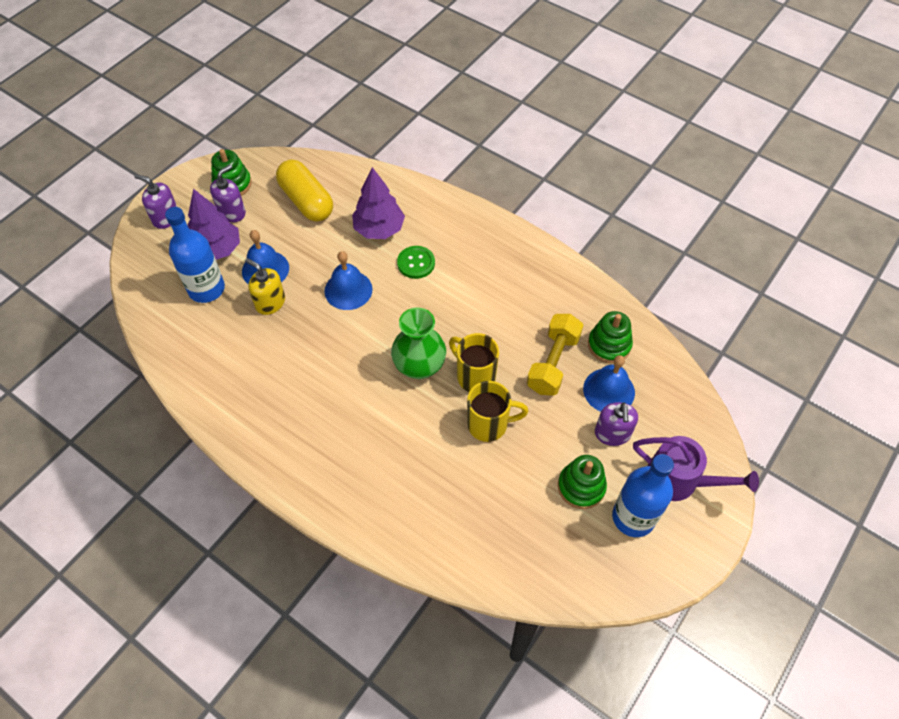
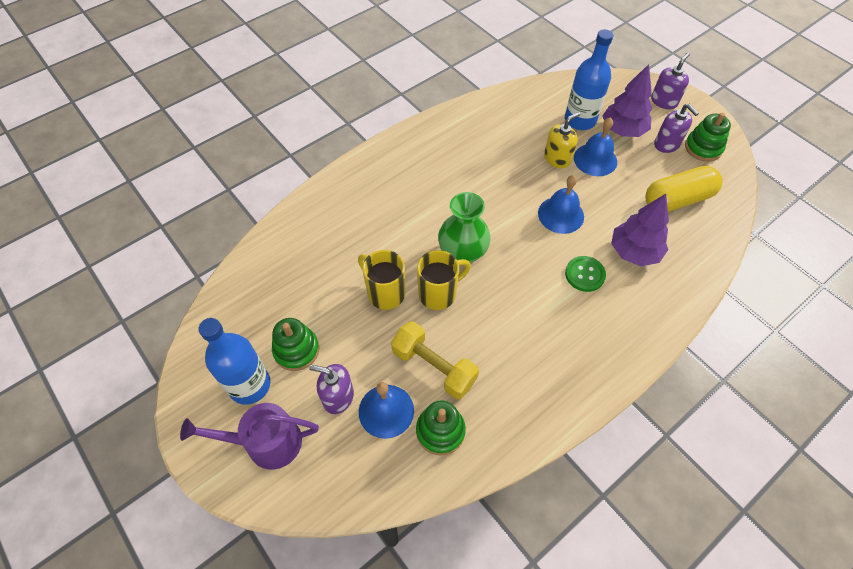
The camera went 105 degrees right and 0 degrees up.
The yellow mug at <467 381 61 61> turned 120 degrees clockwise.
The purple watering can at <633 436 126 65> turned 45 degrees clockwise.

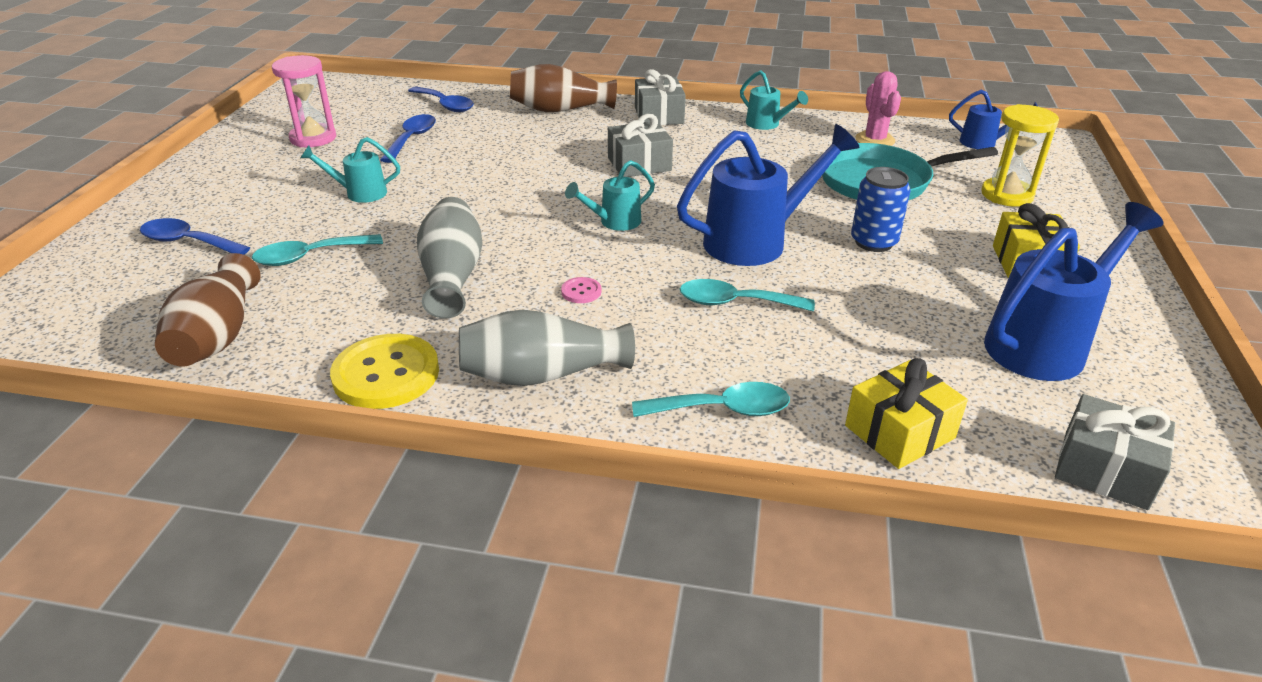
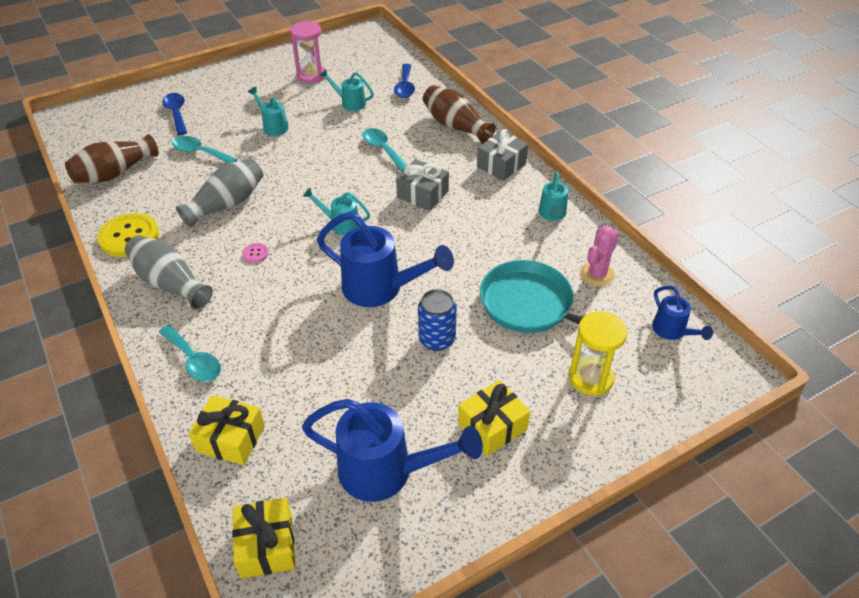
The camera went 50 degrees right and 10 degrees up.
The blue spoon at <380 114 56 49> was replaced by the turquoise watering can at <320 69 54 42>.
The turquoise spoon moved from <680 279 135 32> to <362 128 46 44>.
The grey gift at <1055 394 120 116> became the yellow gift at <232 498 63 81>.

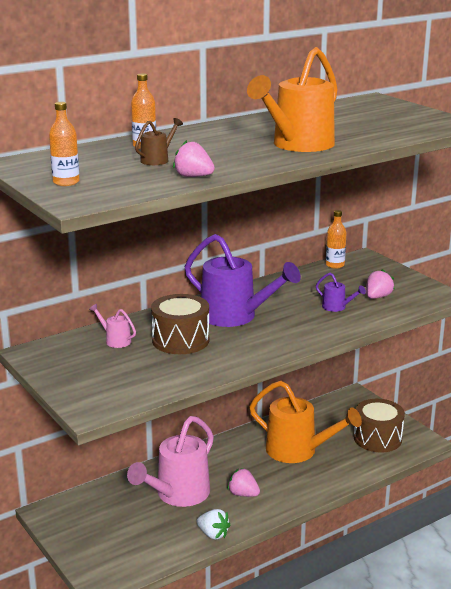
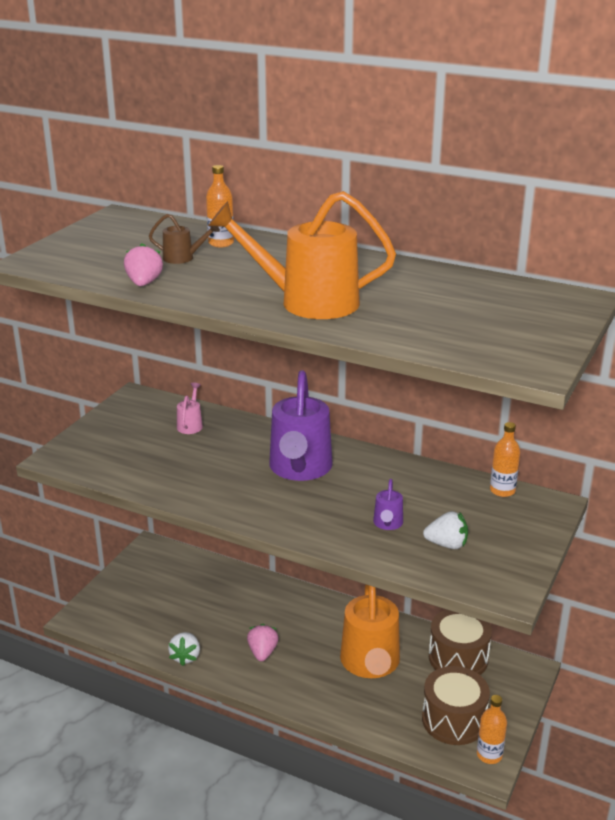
The camera went 60 degrees right and 5 degrees up.
The orange bottle moved from <49 102 31 84> to <477 695 30 69>.
The pink watering can at <127 416 87 91> disappeared.
The brown drum moved from <151 294 59 60> to <429 610 63 65>.
The pink strawberry at <366 269 29 30> became the white strawberry at <423 511 45 38>.

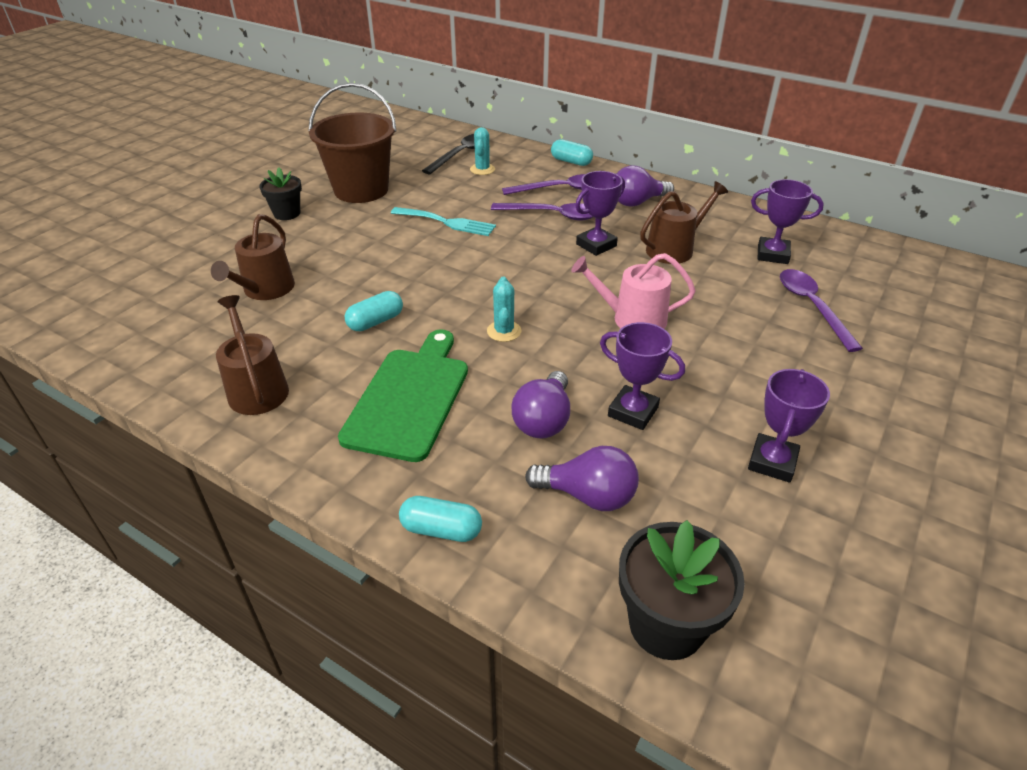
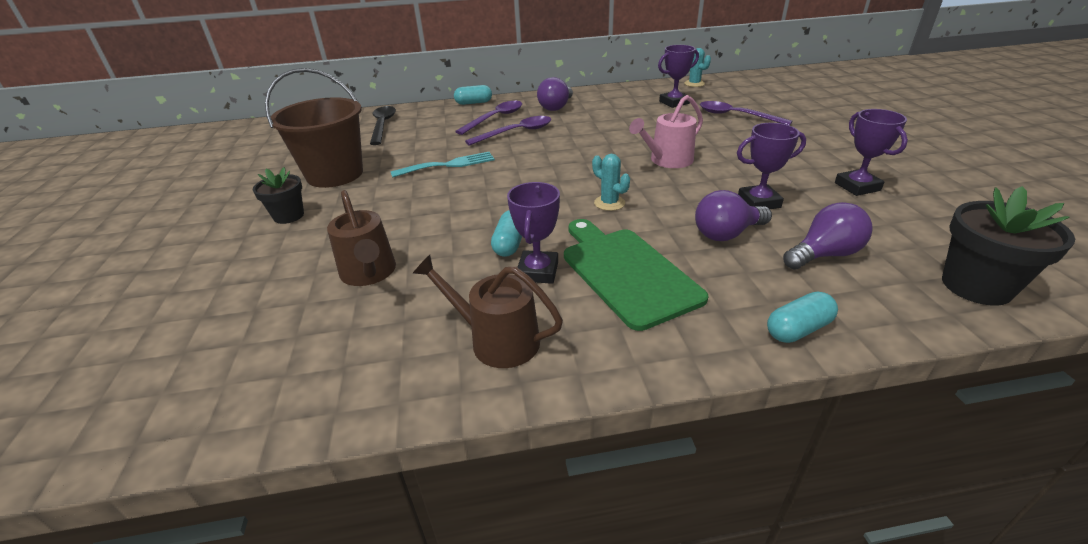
The camera went 40 degrees left and 5 degrees down.
The turquoise cactus moved from <470 127 25 48> to <684 48 27 39>.
The purple light bulb at <512 371 58 68> turned 90 degrees clockwise.
The purple trophy moved from <575 171 50 85> to <507 182 53 102>.
The brown watering can at <640 181 88 83> disappeared.

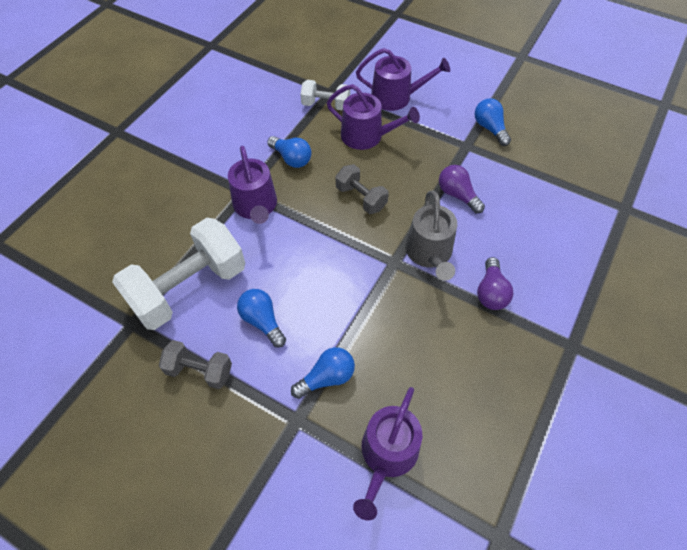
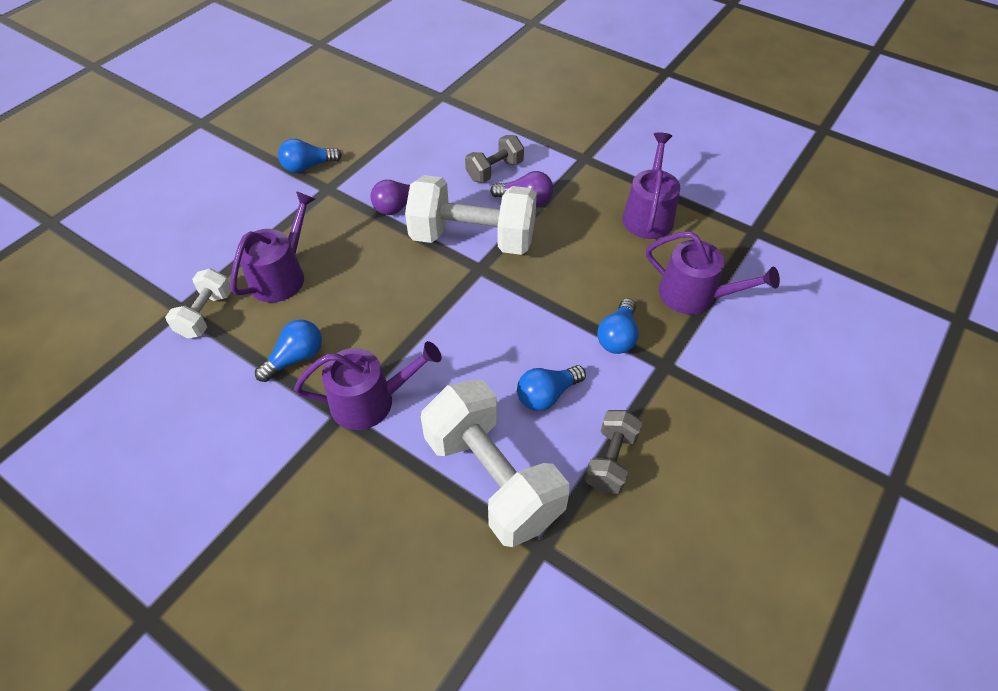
The camera went 85 degrees left and 5 degrees down.
The blue light bulb at <291 347 64 52> turned 135 degrees counterclockwise.
The grey dumbbell moved from <336 164 53 50> to <465 135 59 48>.
The purple watering can moved from <356 48 94 63> to <623 132 57 107>.
The grey watering can at <405 191 52 90> was replaced by the white dumbbell at <405 175 132 80>.

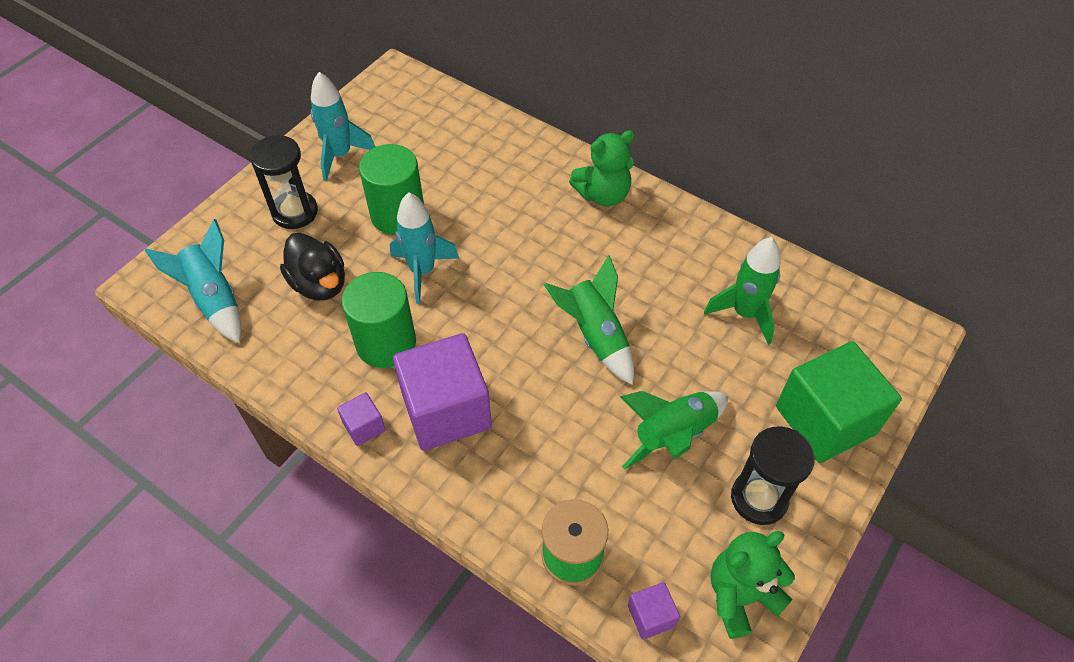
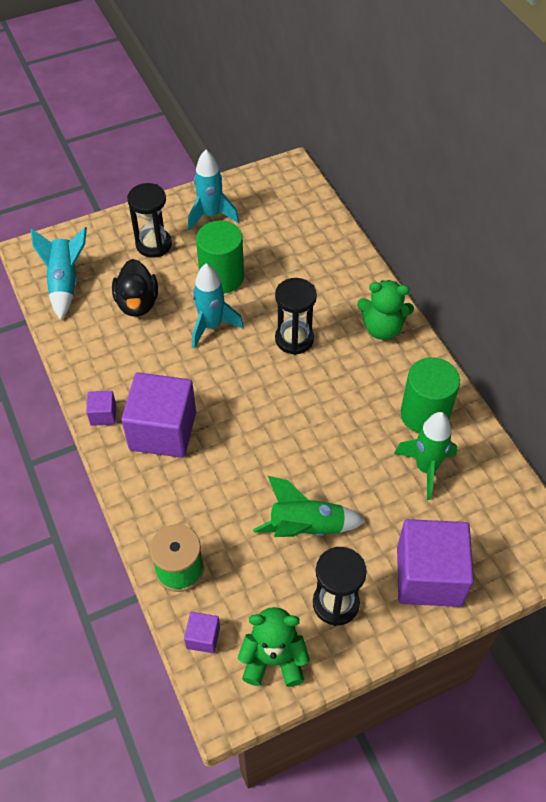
The camera went 30 degrees right and 0 degrees up.
The green cylinder moved from <342 272 74 96> to <401 357 59 76>.
The green rocket at <544 255 90 130> disappeared.
The green cube at <776 341 126 122> became the purple cube at <397 519 77 88>.
The black hourglass at <275 278 42 77> appeared.

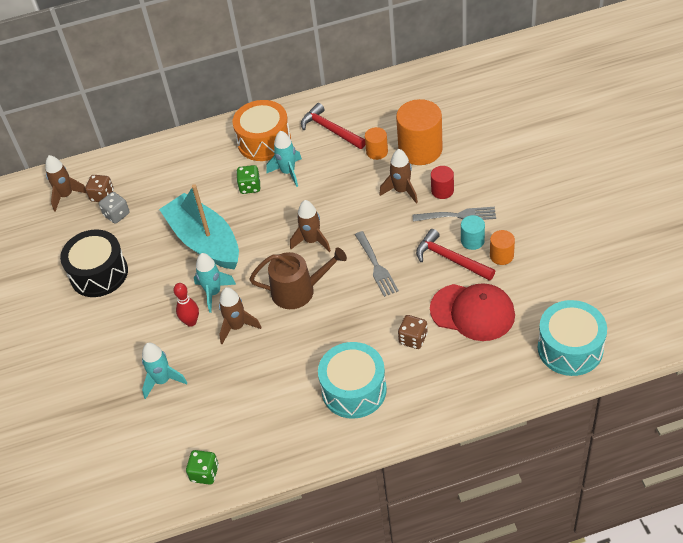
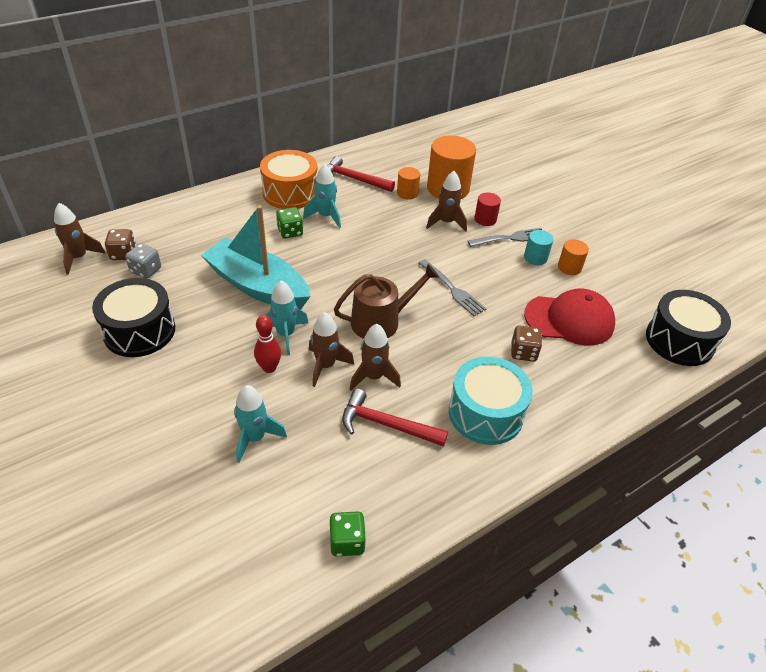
The camera went 25 degrees left and 5 degrees down.
The brown rocket moved from <290 200 41 52> to <350 324 51 67>.
The red hammer moved from <416 229 79 52> to <342 389 106 58>.
The turquoise drum at <538 300 69 76> became the black drum at <646 290 85 76>.

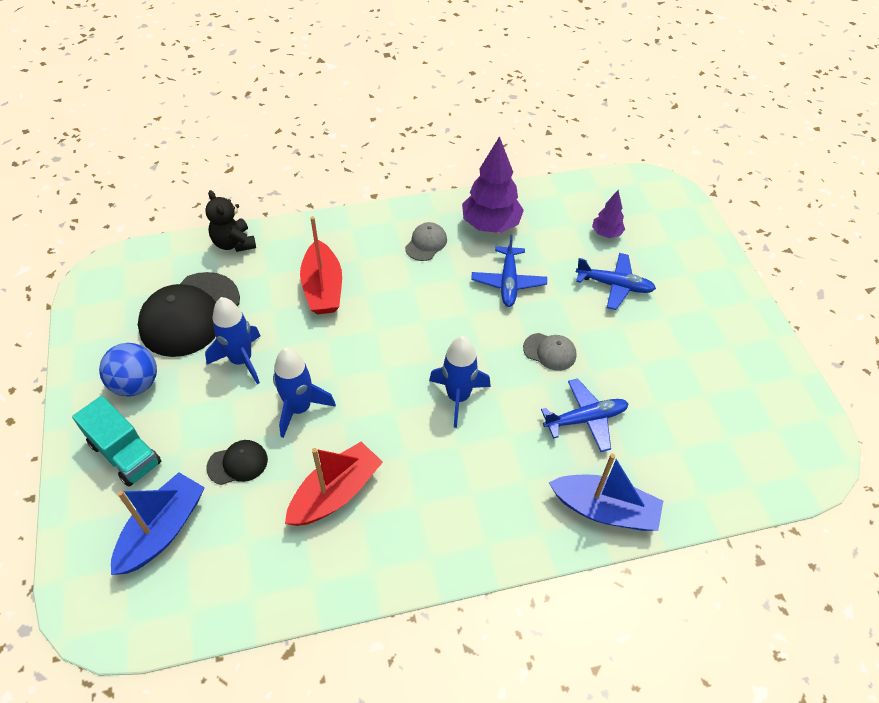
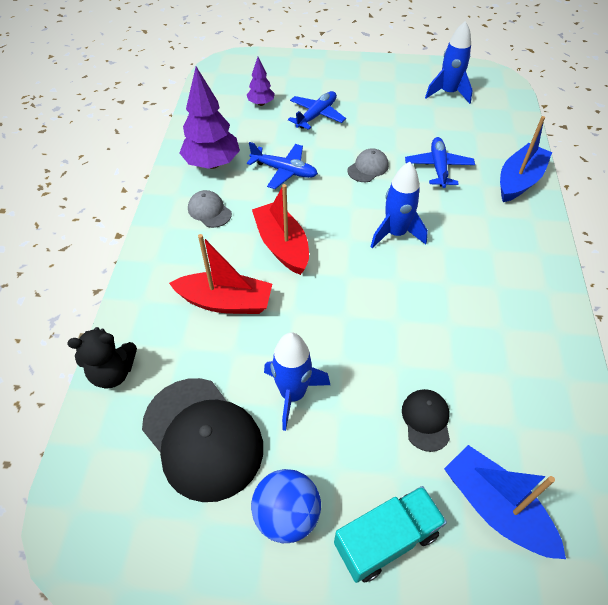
The camera went 70 degrees left and 0 degrees up.
The blue rocket moved from <273 348 63 90> to <425 21 48 83>.
The red boat moved from <285 442 98 84> to <252 184 57 91>.

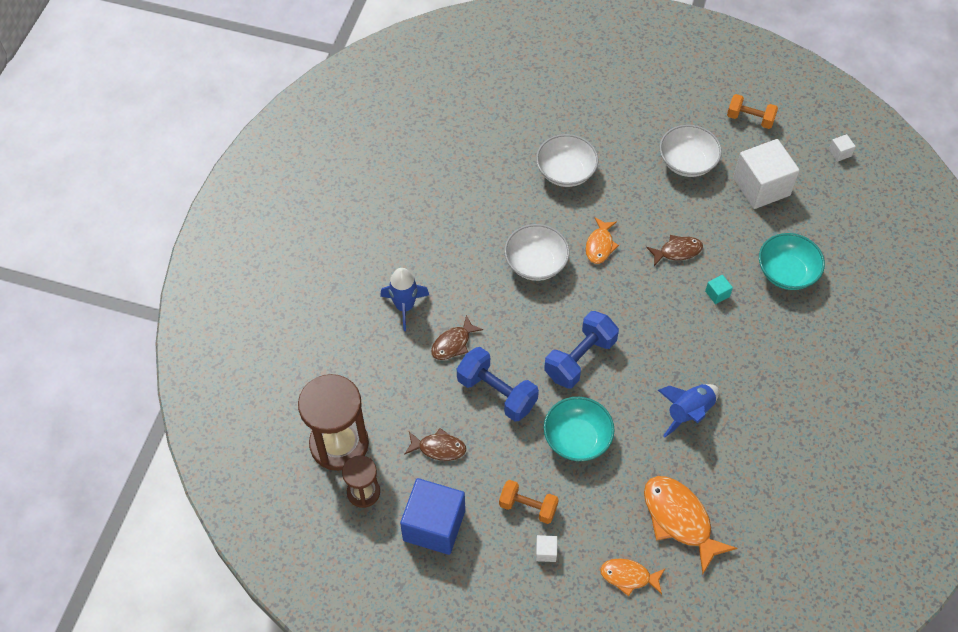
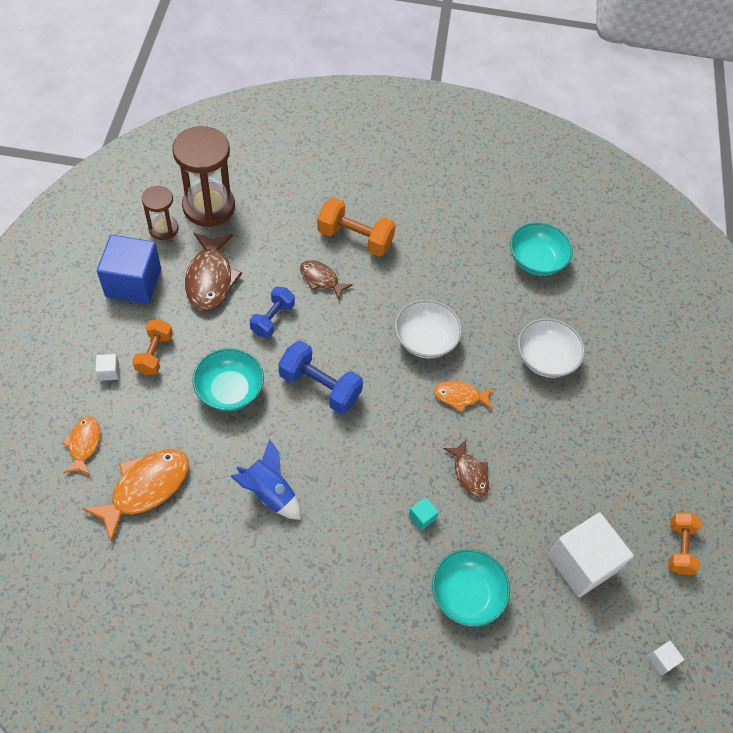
The camera went 75 degrees right and 0 degrees up.
The blue rocket at <380 268 49 63> was replaced by the orange dumbbell at <317 197 79 59>.
The brown fish at <404 428 62 33> changed to 1.71 times the size.
The blue dumbbell at <457 347 82 75> changed to 0.67 times the size.
The white bowl at <659 125 63 52> disappeared.
The turquoise bowl at <510 222 63 54> appeared.

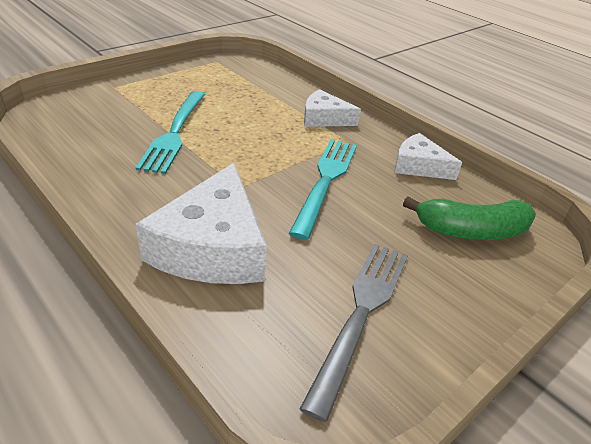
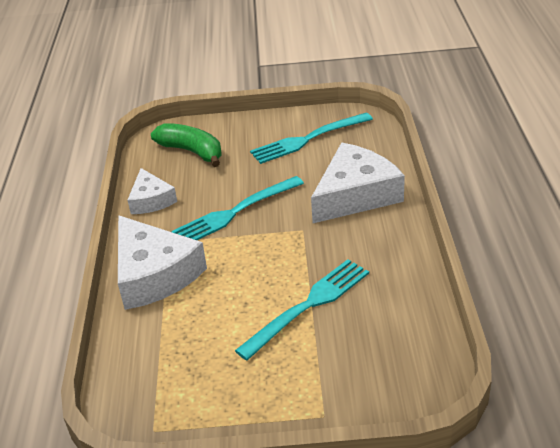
The camera went 135 degrees left and 0 degrees up.
The grey fork at <300 244 108 178> became the turquoise fork at <250 113 123 51>.
The white cheese at <304 89 57 38> changed to 1.75 times the size.

